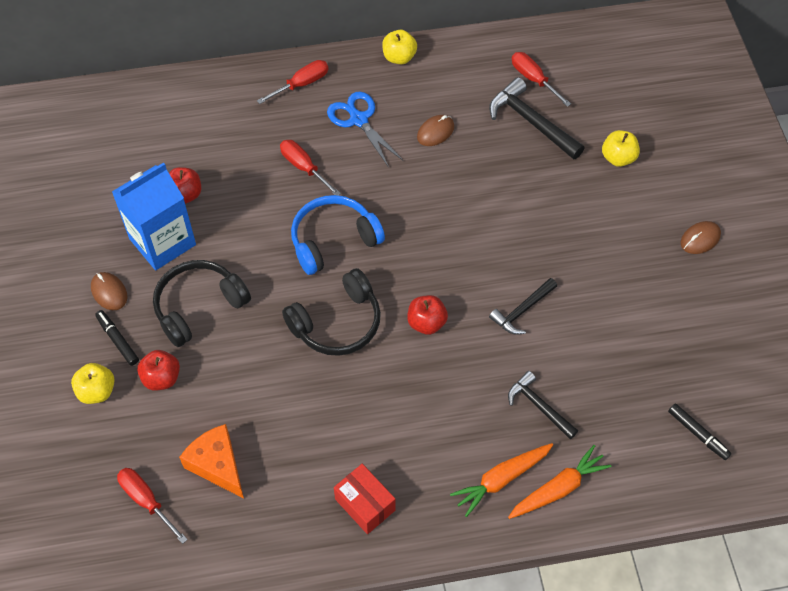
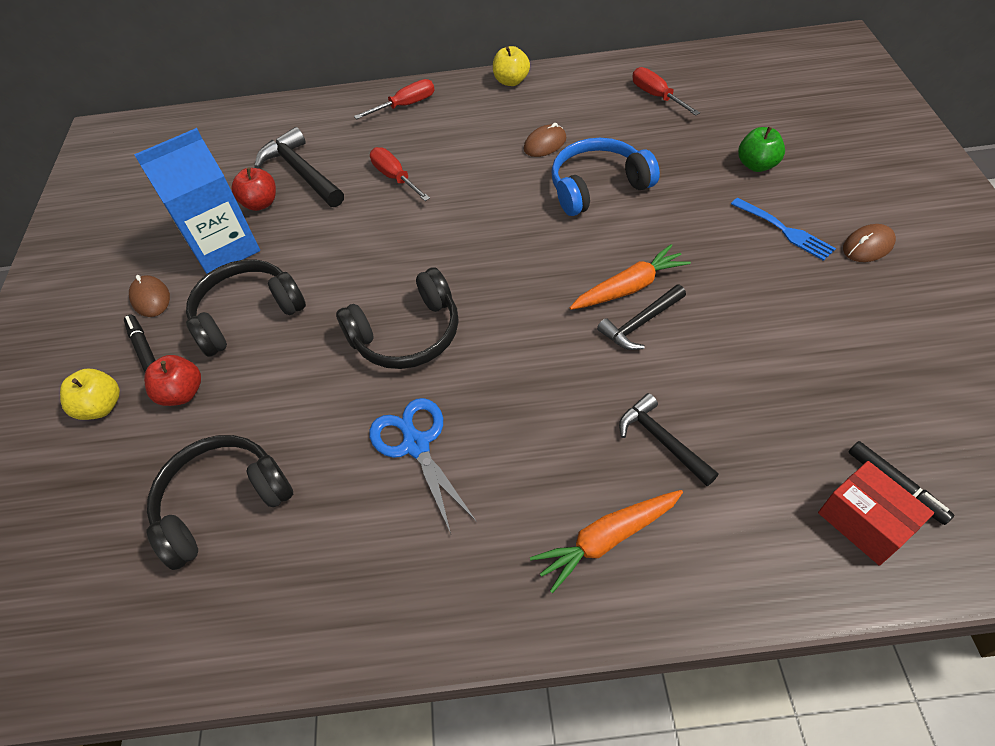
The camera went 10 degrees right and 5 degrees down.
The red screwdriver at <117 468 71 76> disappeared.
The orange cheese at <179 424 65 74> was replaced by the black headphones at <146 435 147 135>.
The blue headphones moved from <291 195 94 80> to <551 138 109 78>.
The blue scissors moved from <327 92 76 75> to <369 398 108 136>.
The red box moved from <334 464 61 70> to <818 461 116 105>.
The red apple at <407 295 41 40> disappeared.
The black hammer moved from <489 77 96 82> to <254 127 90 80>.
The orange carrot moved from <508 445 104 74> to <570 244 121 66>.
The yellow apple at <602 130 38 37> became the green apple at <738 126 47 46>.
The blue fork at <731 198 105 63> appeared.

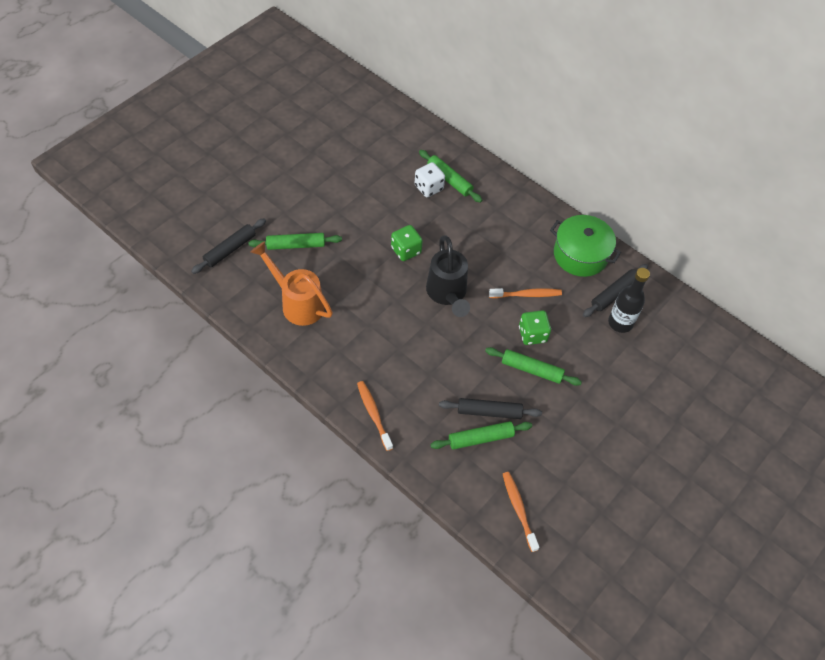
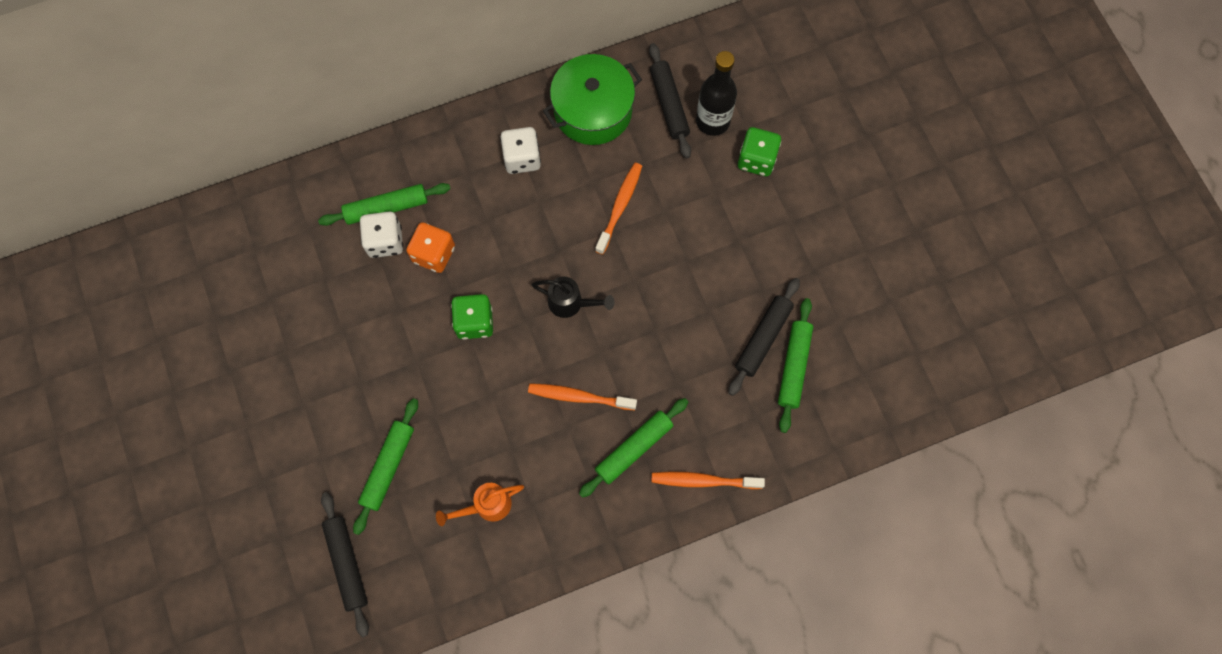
The camera went 60 degrees left and 15 degrees up.
The orange watering can at <251 241 82 85> changed to 0.57 times the size.
The black watering can at <426 235 44 82> changed to 0.57 times the size.
The green rolling pin moved from <485 347 97 39> to <579 398 109 100>.
The orange toothbrush moved from <503 472 37 80> to <528 383 109 27>.
The green dice moved from <519 310 32 35> to <738 127 43 49>.
The orange dice at <406 222 49 51> appeared.
The white dice at <500 127 41 47> appeared.

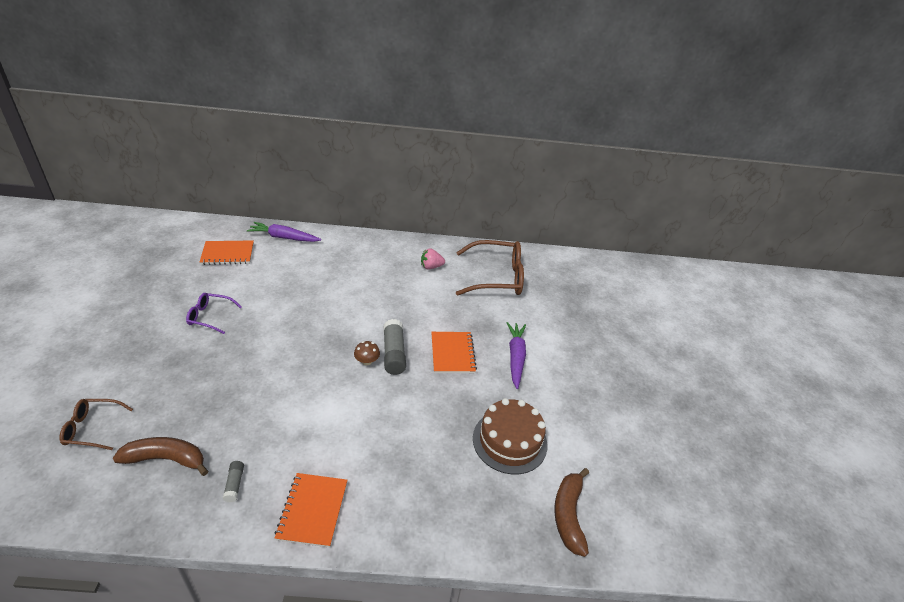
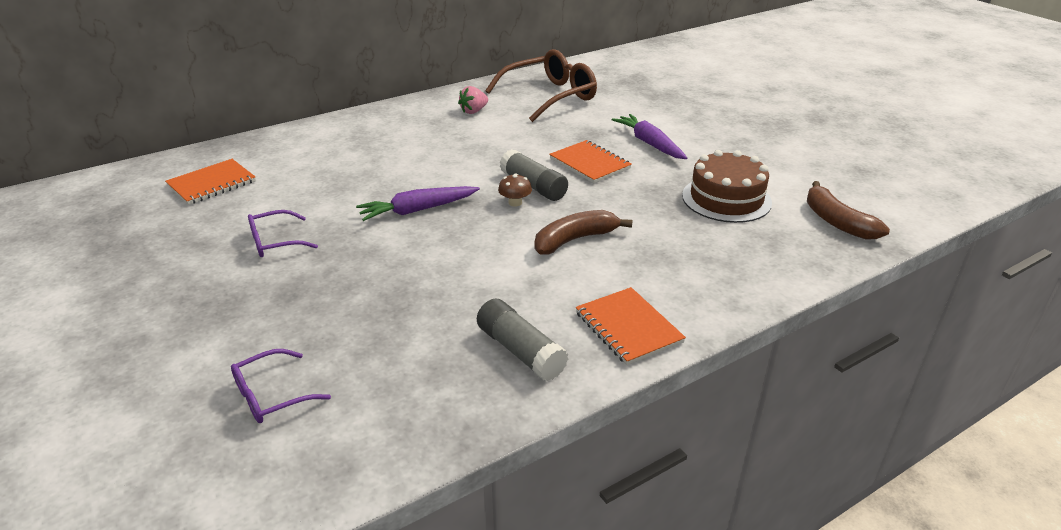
The camera went 30 degrees left and 5 degrees down.
The brown glasses at <59 399 74 51> became the purple glasses at <231 349 100 74>.
The brown banana moved from <113 437 95 39> to <534 210 99 45>.
The grey glue stick at <223 461 21 41> changed to 1.91 times the size.
The purple carrot moved from <247 222 74 20> to <356 186 124 35>.

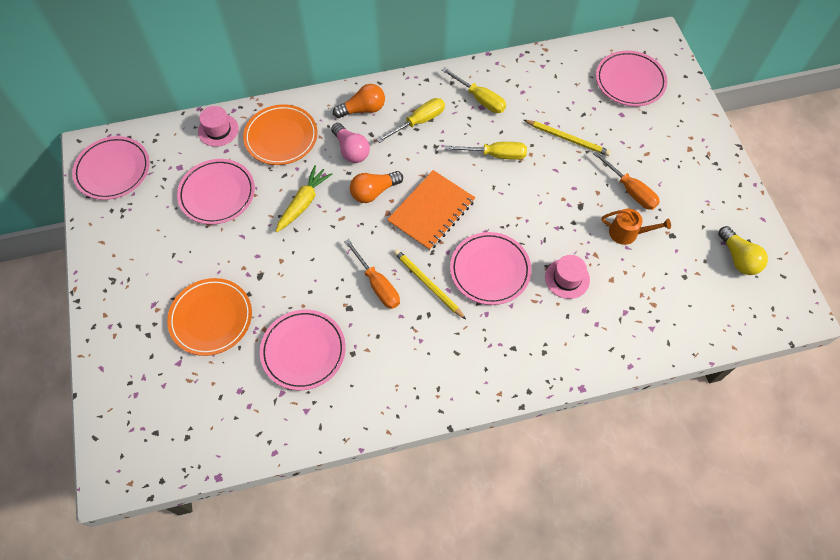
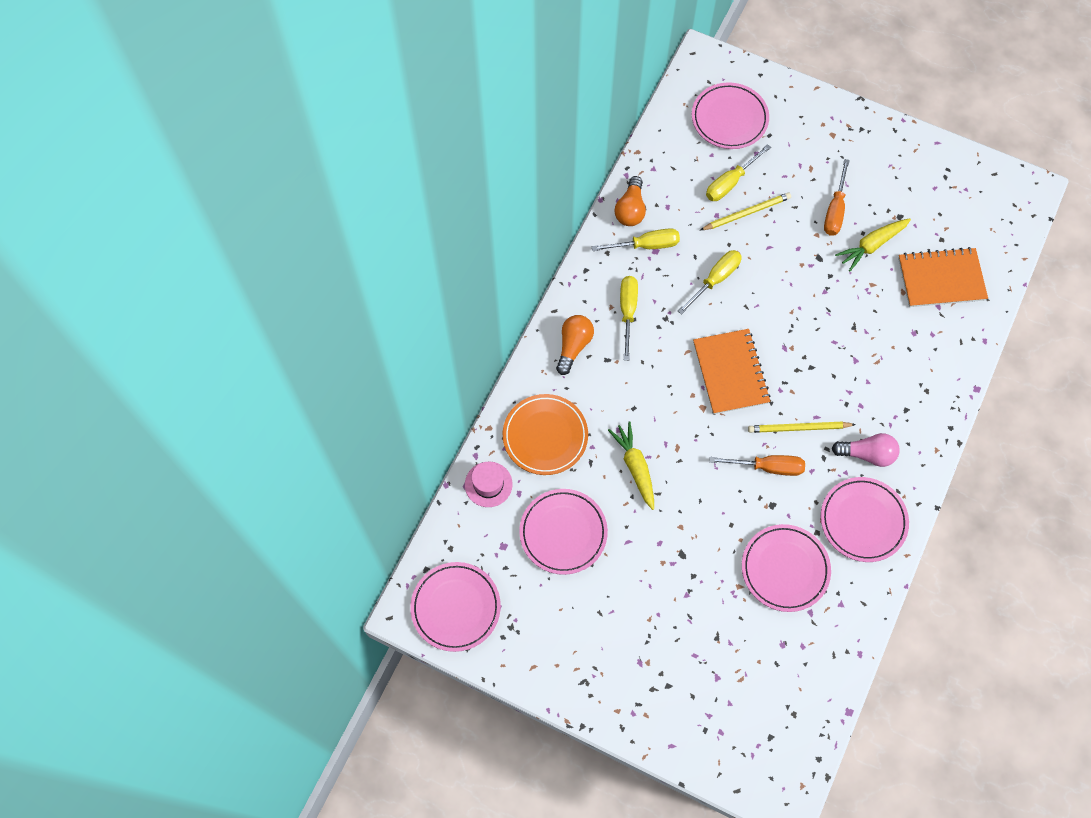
The camera went 50 degrees left and 5 degrees up.
The orange plate at <167 278 85 78> disappeared.
The pink light bulb moved from <331 123 39 40> to <832 433 68 34>.
The orange light bulb moved from <350 171 53 32> to <615 176 31 50>.
The pink plate moved from <450 232 81 73> to <821 477 88 85>.
The pink hat at <545 255 45 44> disappeared.
The orange screwdriver at <593 151 67 59> turned 105 degrees clockwise.
The orange watering can at <601 209 70 36> was replaced by the yellow carrot at <835 218 76 53>.
The yellow light bulb at <718 226 50 49> disappeared.
The yellow screwdriver at <706 144 65 57> appeared.
The orange notebook at <898 247 90 60> appeared.

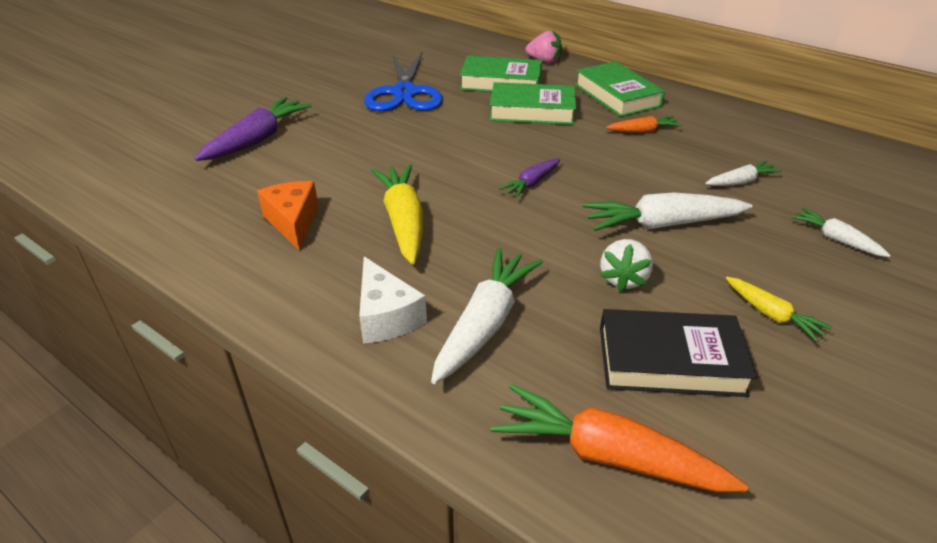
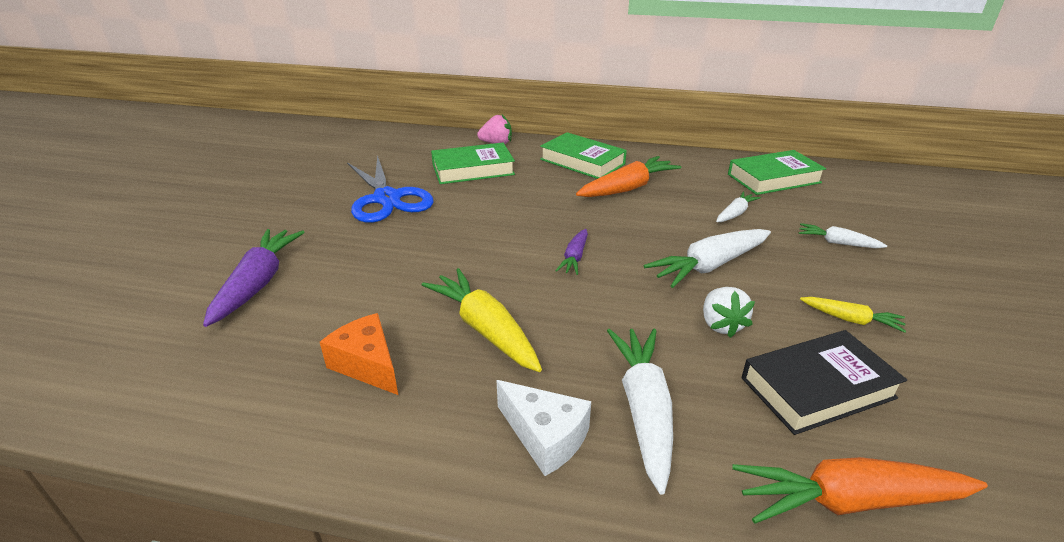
The camera went 25 degrees left and 5 degrees down.
The green book moved from <489 82 87 43> to <728 150 98 45>.
The orange carrot at <606 116 76 17> changed to 1.81 times the size.

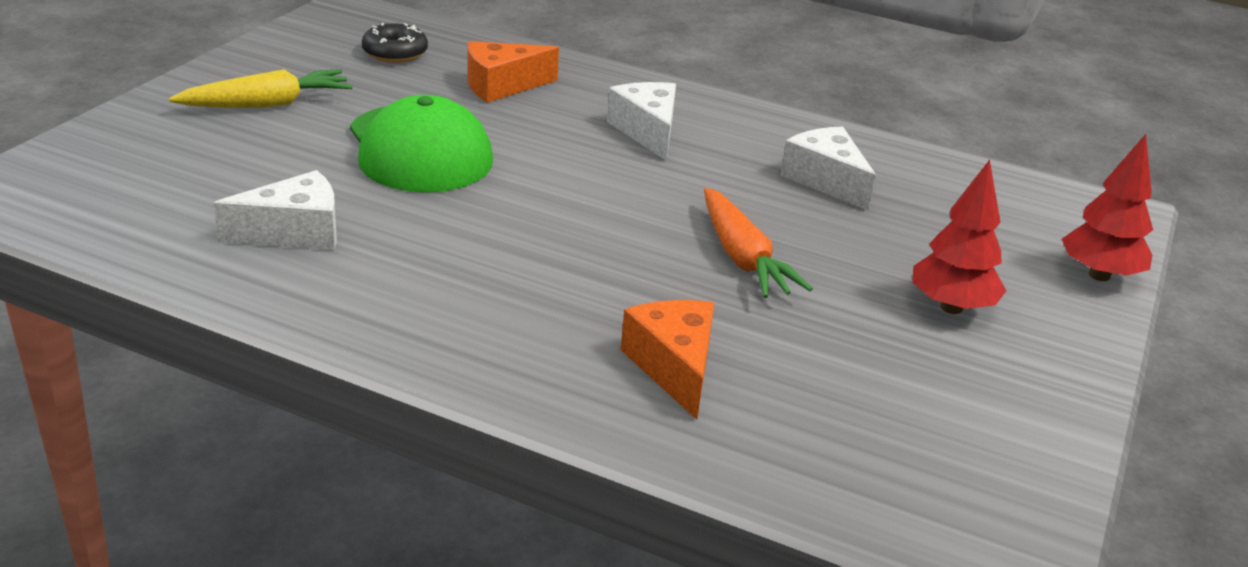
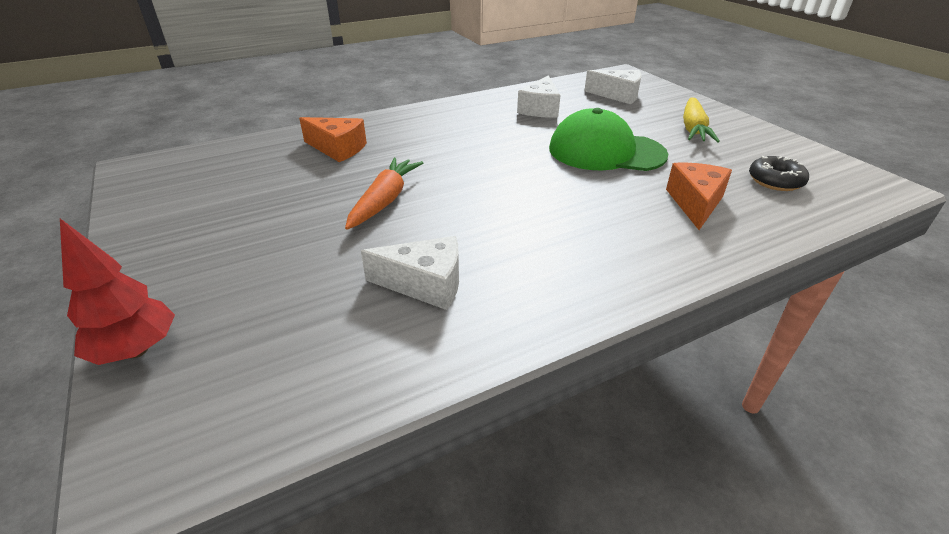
The camera went 130 degrees right and 5 degrees up.
The white cheese moved from <607 82 69 79> to <584 70 58 34>.
The orange carrot at <704 188 109 110> turned 90 degrees clockwise.
The red tree at <912 160 94 154> disappeared.

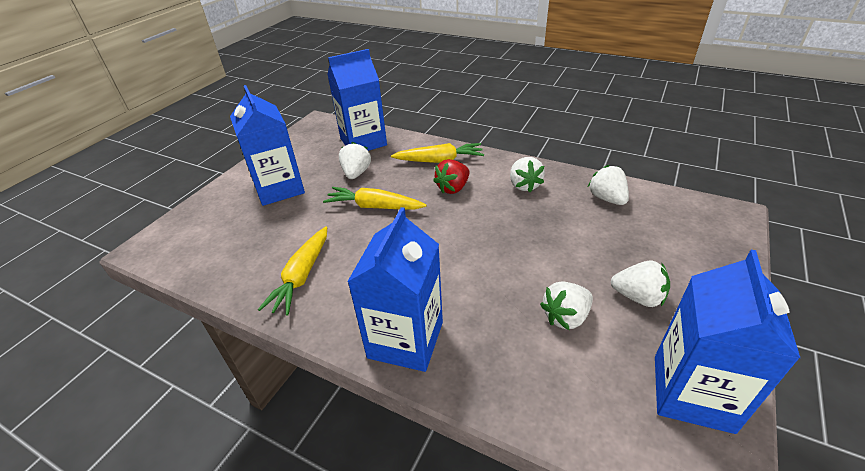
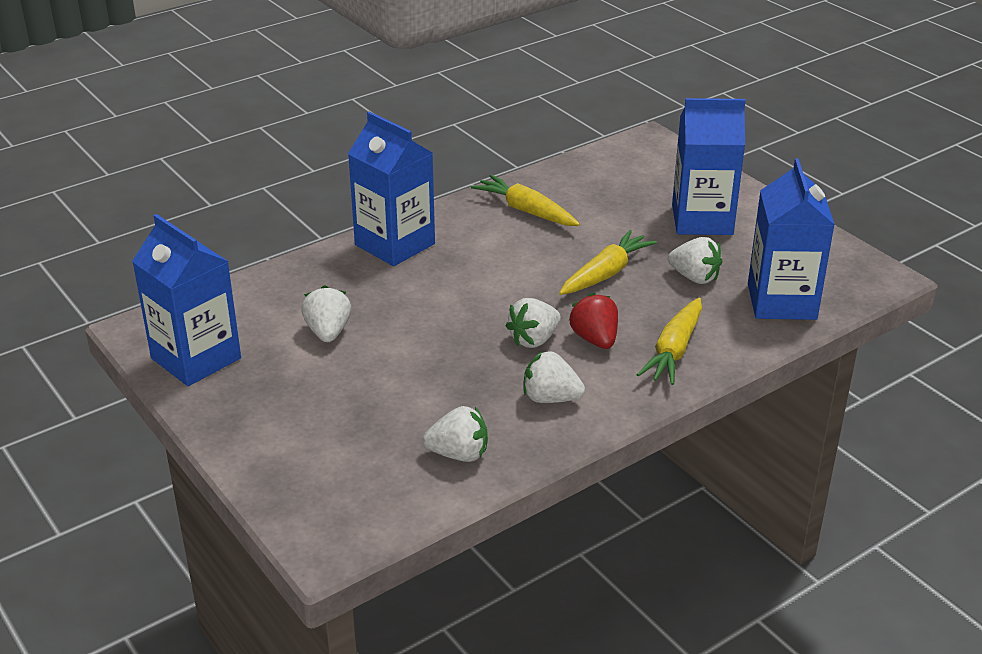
The camera went 115 degrees right and 5 degrees down.
The white strawberry moved from <611 261 59 46> to <506 298 55 50>.

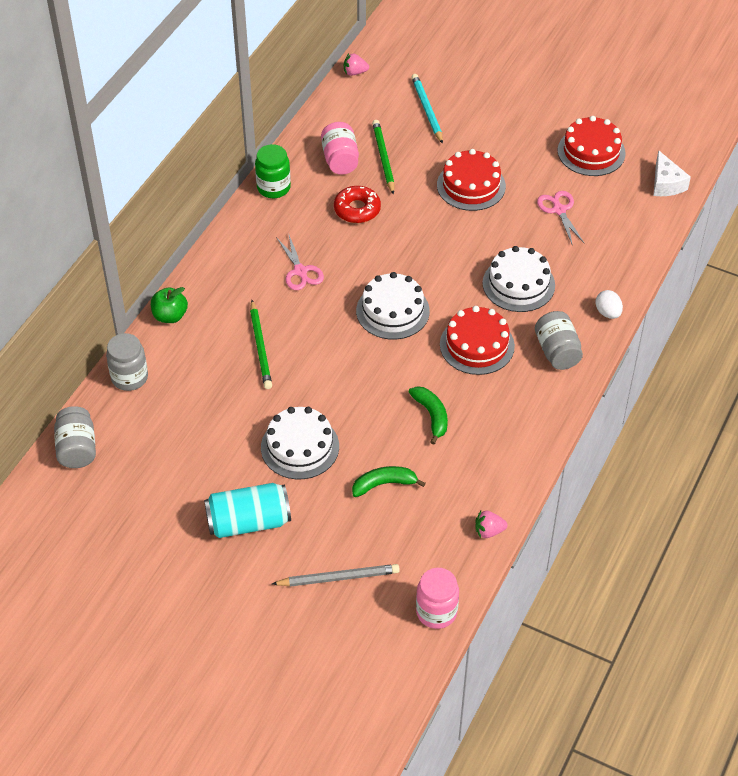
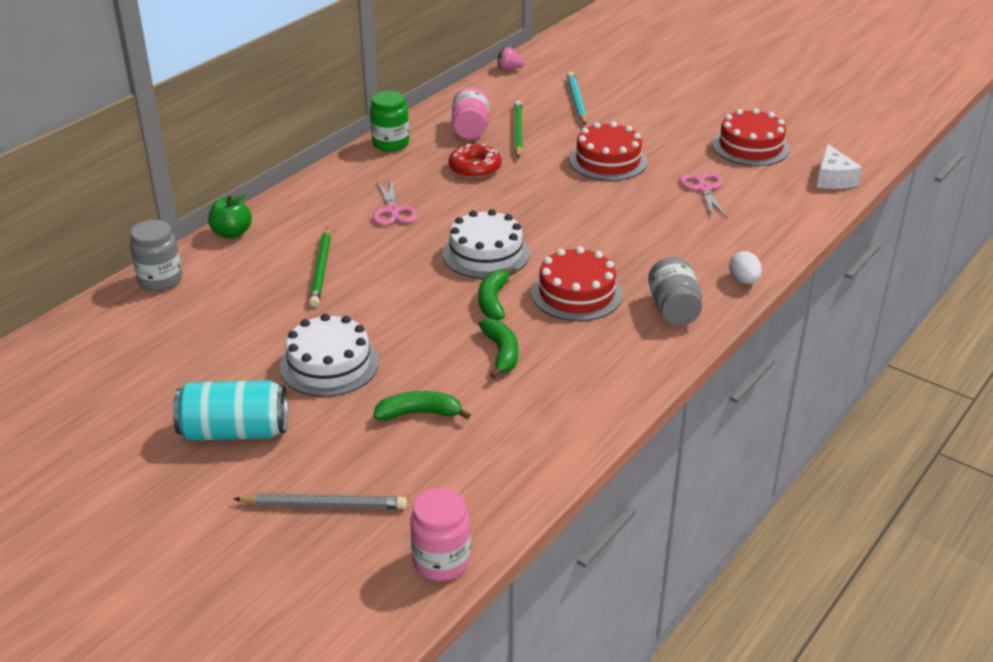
The camera went 10 degrees right and 15 degrees down.
The grey jar at <54 406 42 62> disappeared.
The pink strawberry at <476 511 32 27> disappeared.
The white cake at <483 246 72 66> disappeared.
The green banana at <478 267 39 53> appeared.

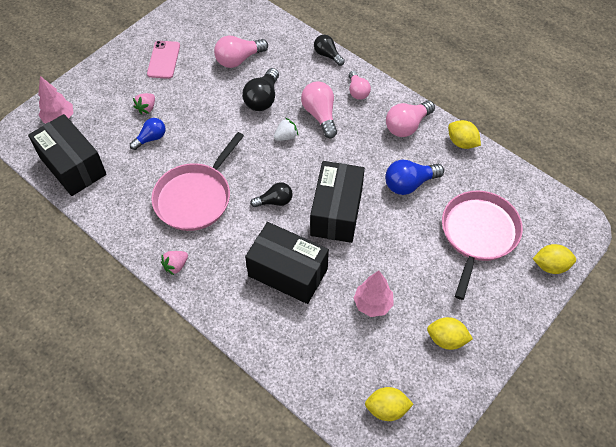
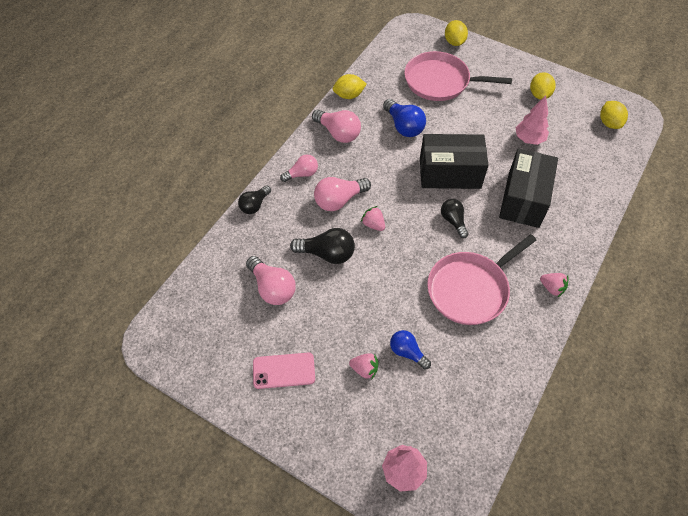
The camera went 100 degrees left and 0 degrees up.
The black box at <28 114 79 82> disappeared.
The pink pan at <151 132 93 99> turned 120 degrees clockwise.
The white strawberry at <274 118 24 23> became the pink strawberry at <361 206 24 25>.
The yellow lemon at <448 120 33 29> turned 45 degrees clockwise.

